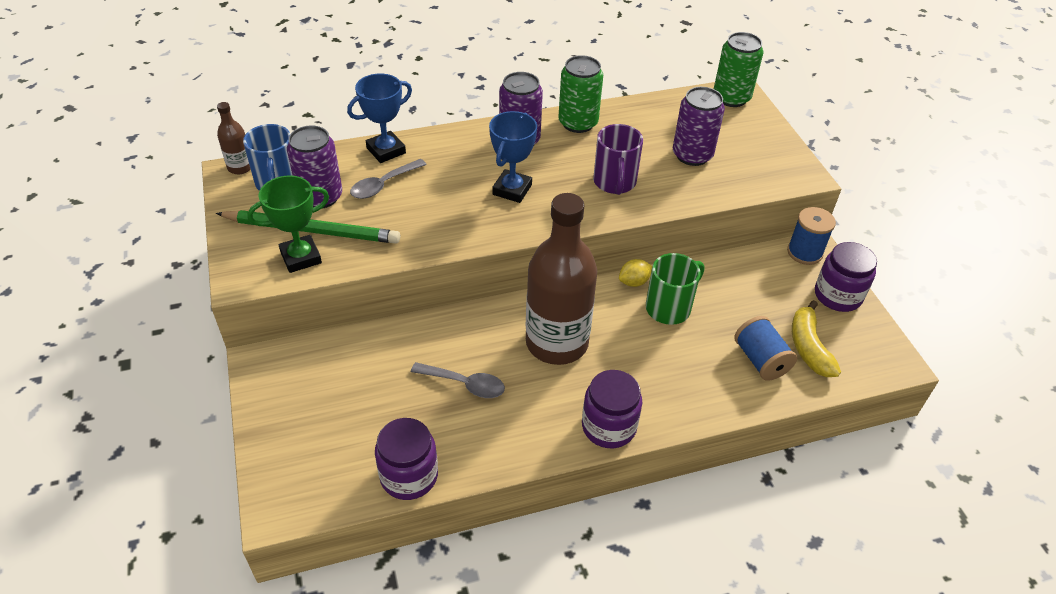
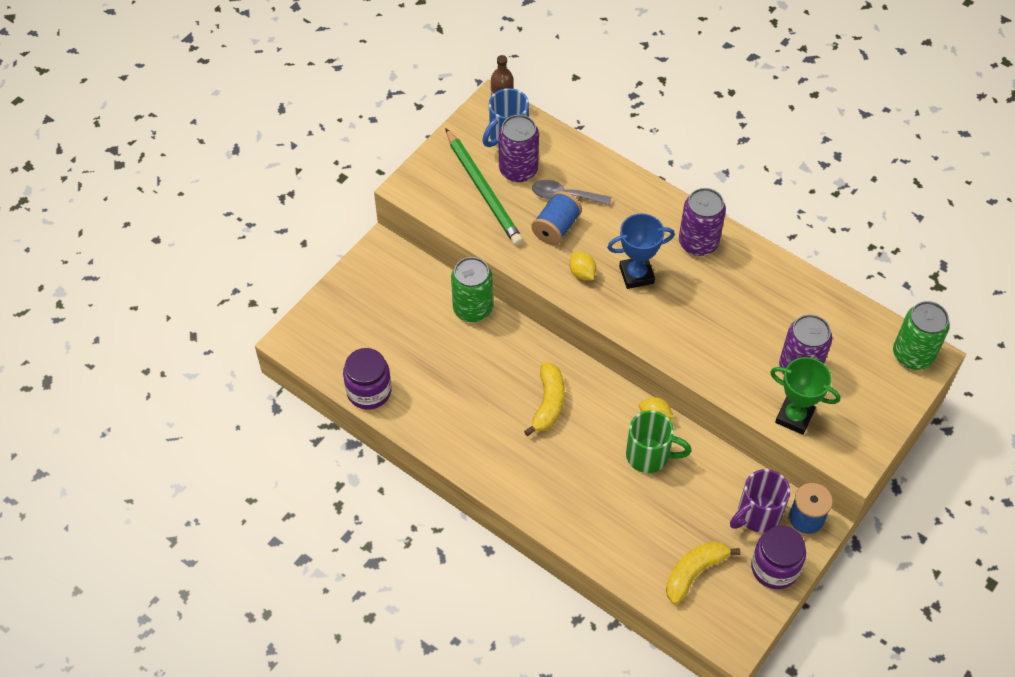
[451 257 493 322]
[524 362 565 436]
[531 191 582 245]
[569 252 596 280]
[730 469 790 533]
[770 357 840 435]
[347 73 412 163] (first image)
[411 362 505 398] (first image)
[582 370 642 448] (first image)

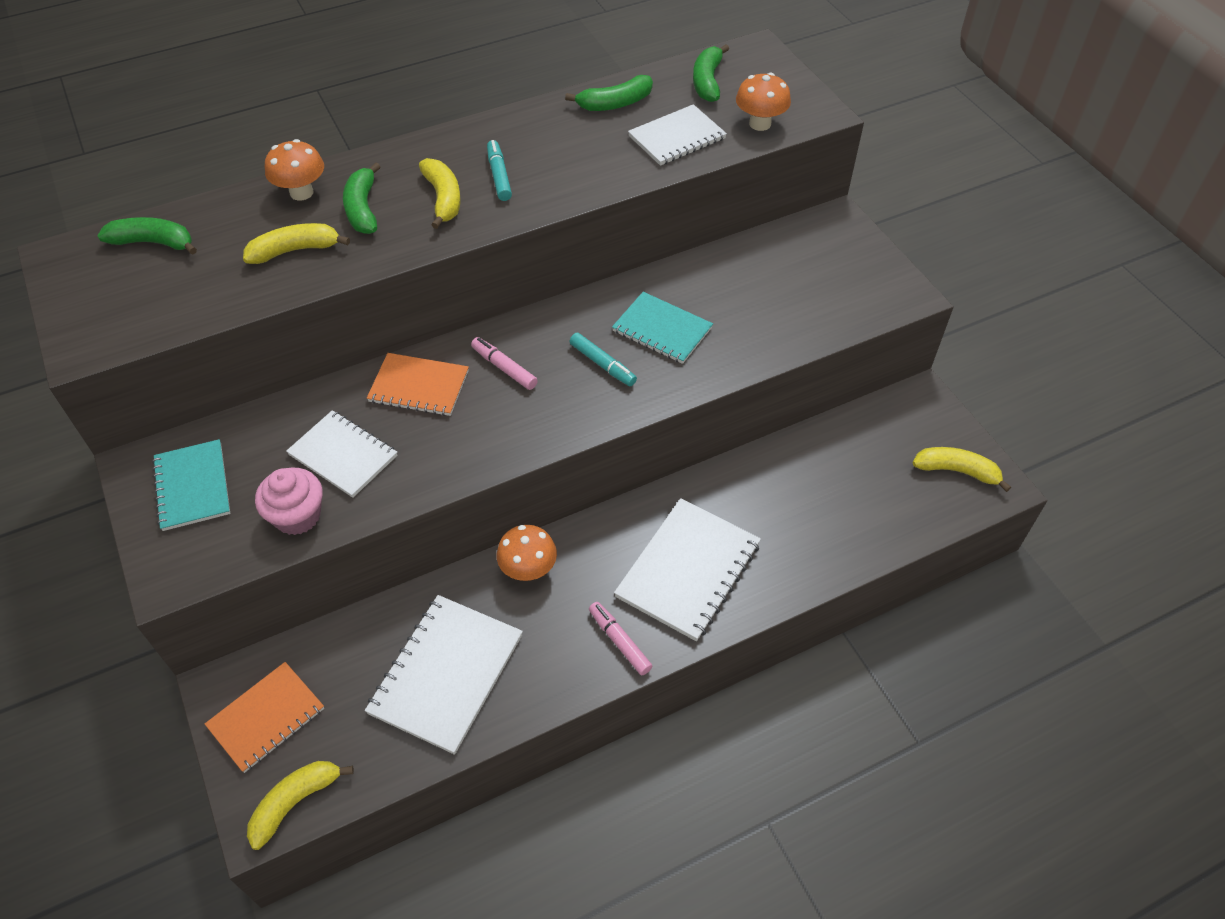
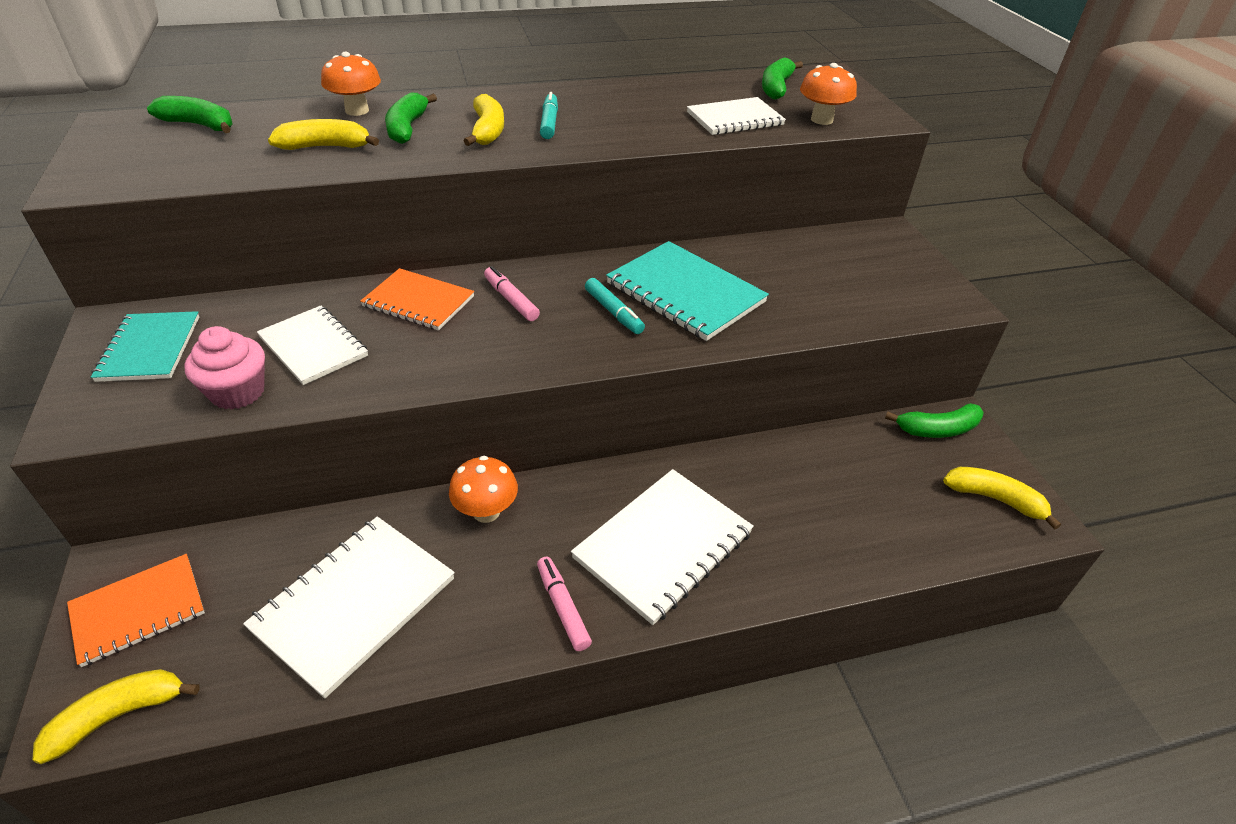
[606 241 769 341]
[885 403 984 438]

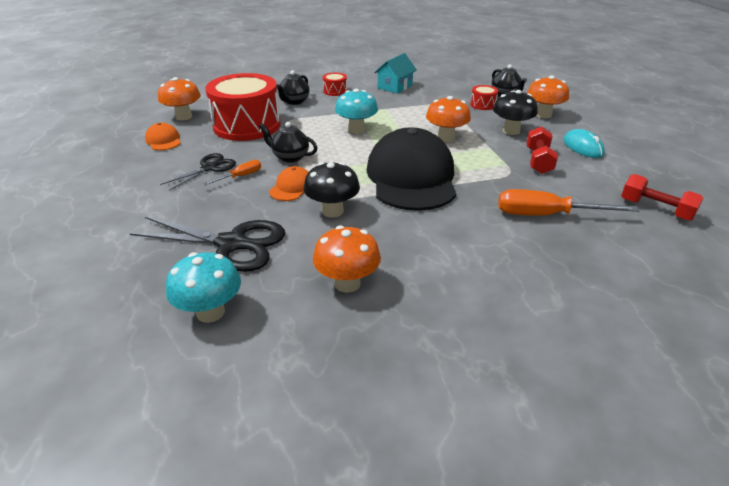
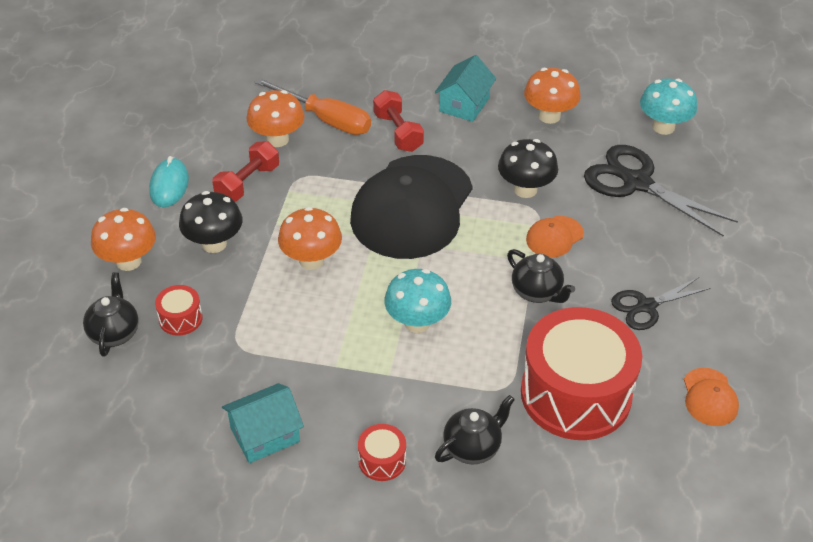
[247 90 305 147]
[373 90 424 152]
[435 55 496 122]
[203 160 261 186] (first image)

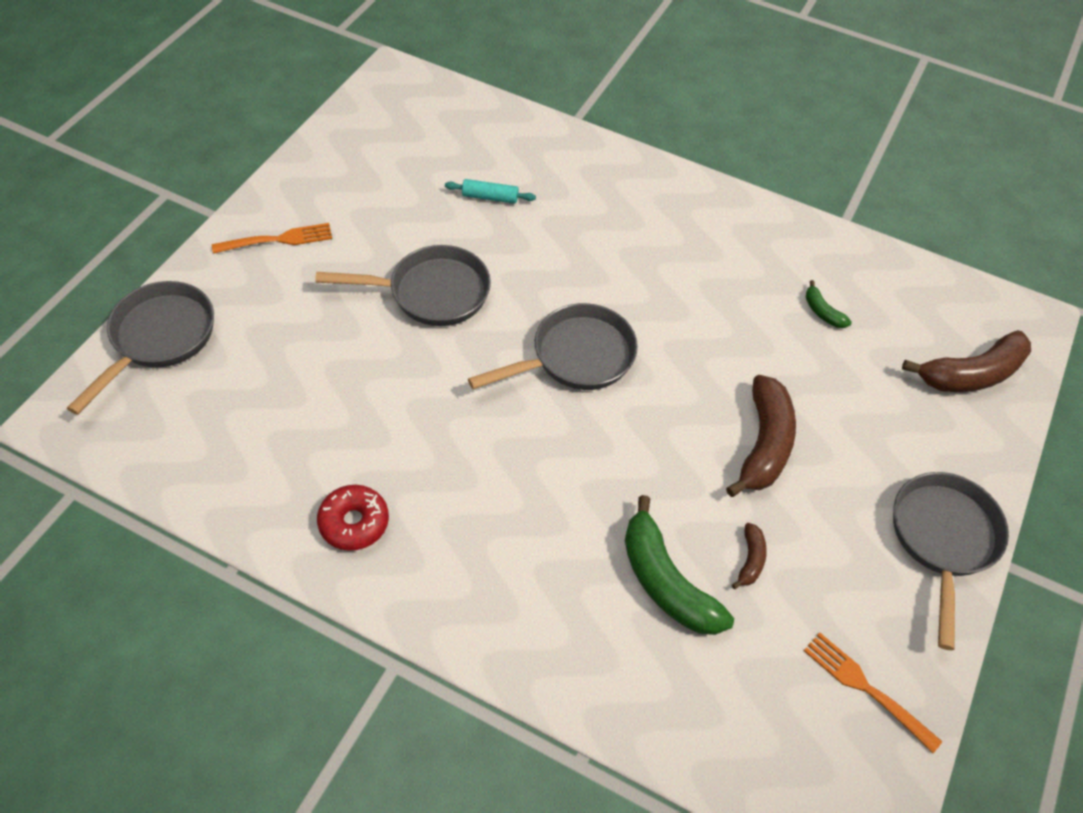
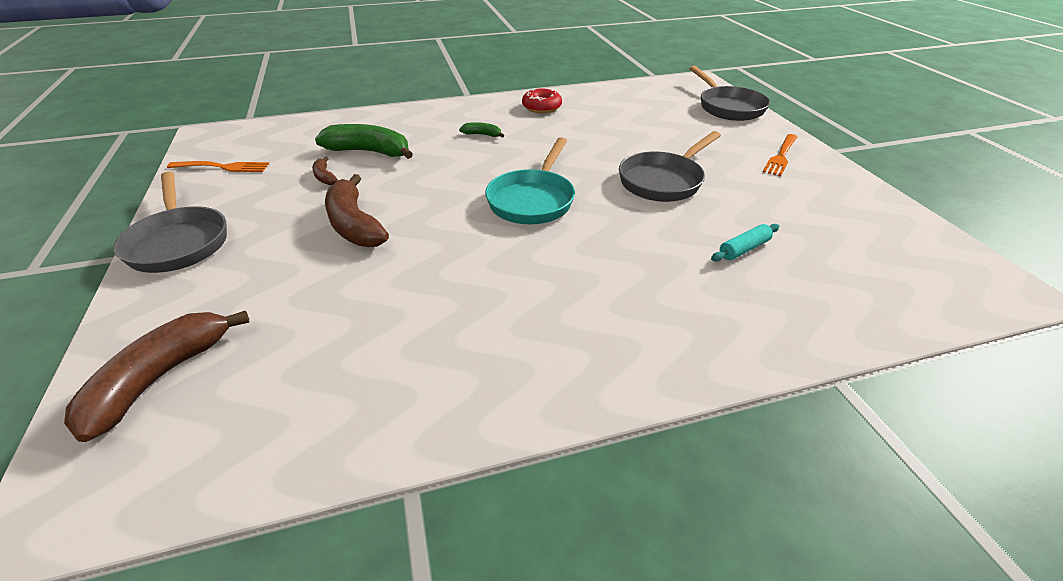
[459 122 504 137]
[485 137 575 224]

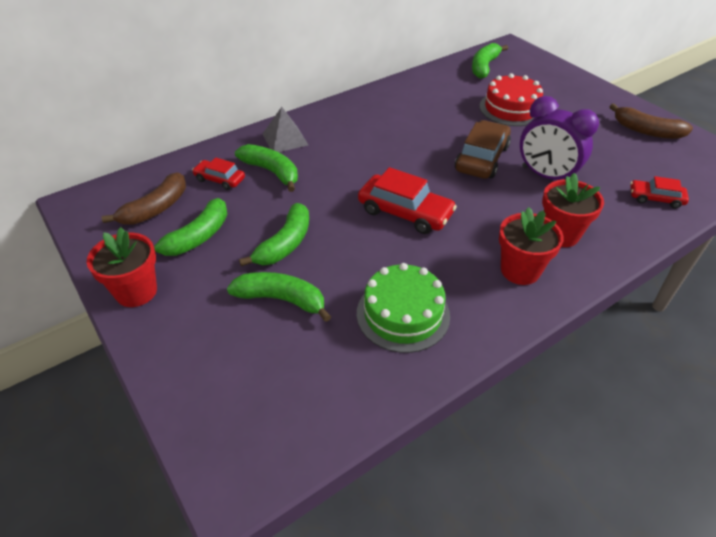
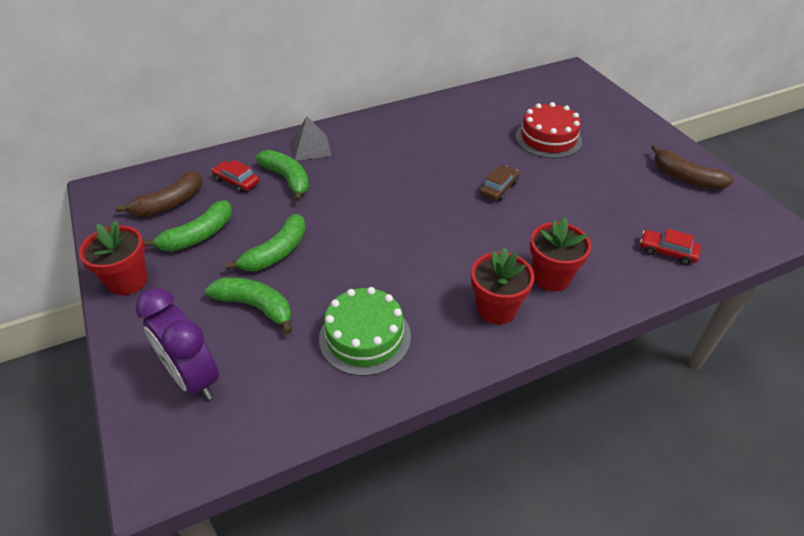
[136 288 219 400]
[480 165 520 201]
[358 167 457 234] (first image)
[472 43 508 79] (first image)

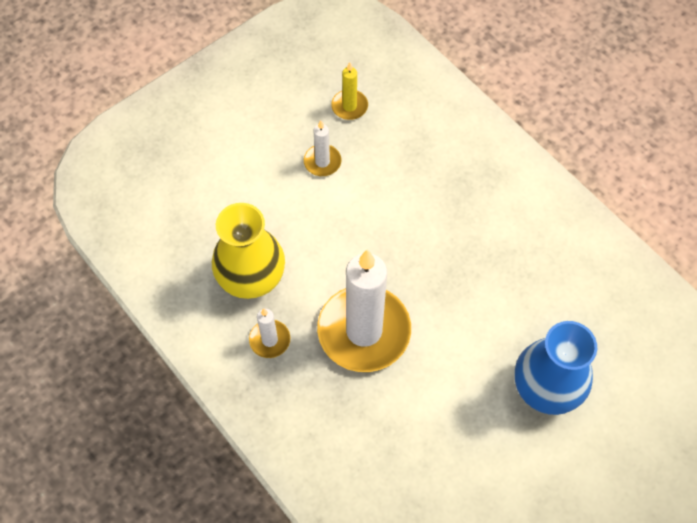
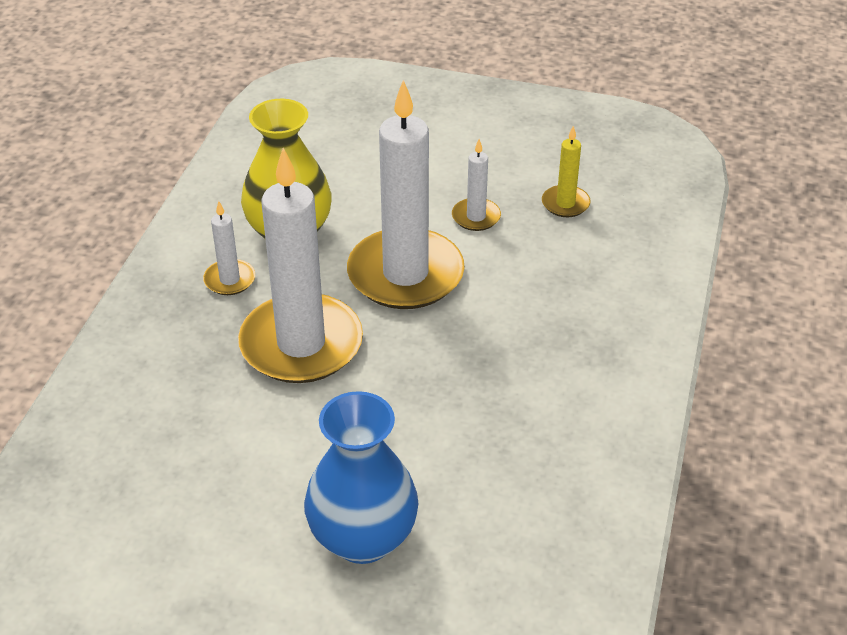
[347 80 465 309]

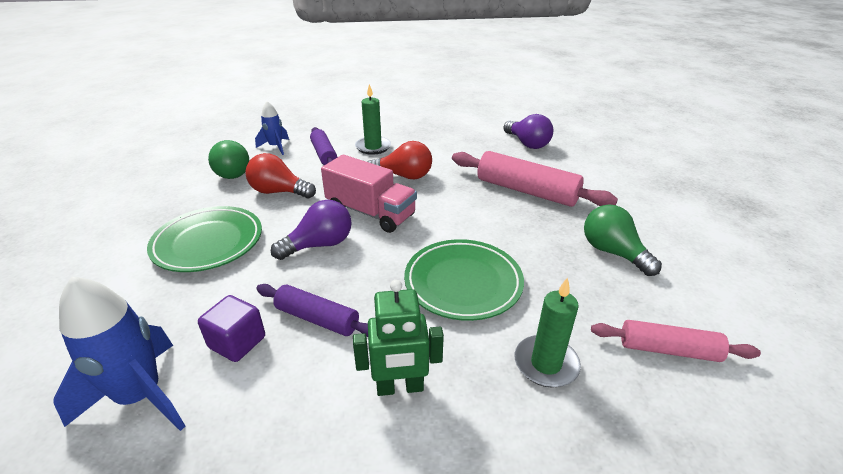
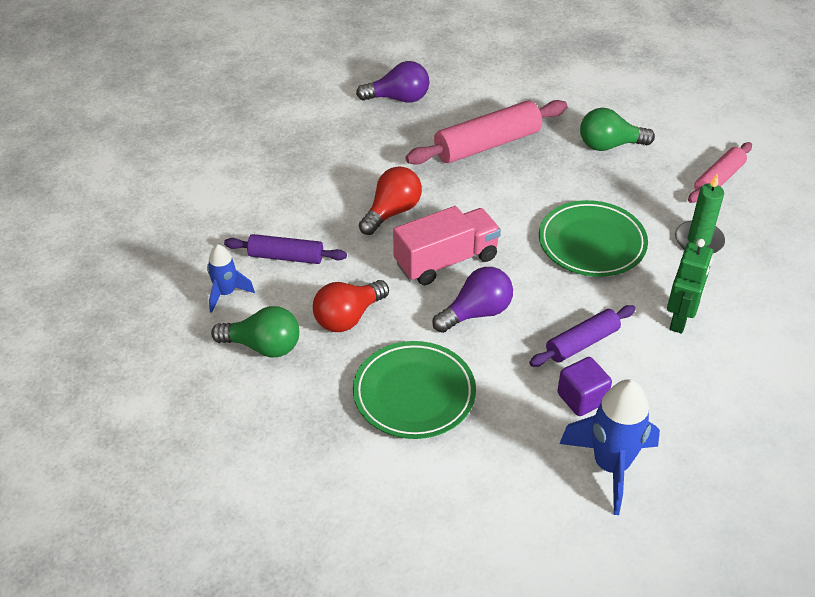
[432 267 513 333]
[355 84 391 155] (first image)

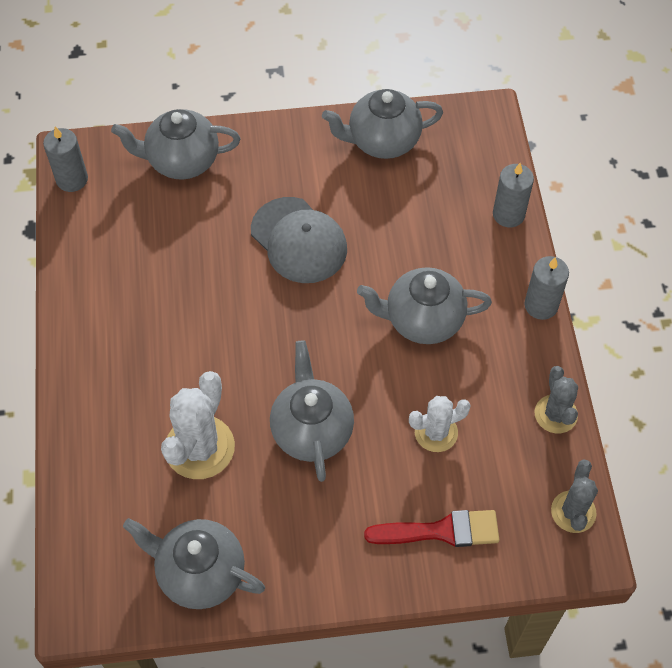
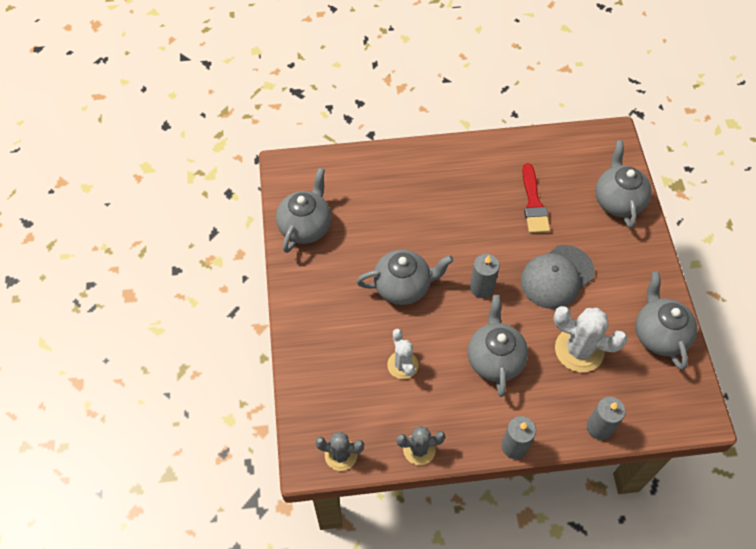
[470 254 500 298]
[522 163 550 233]
[553 306 628 372]

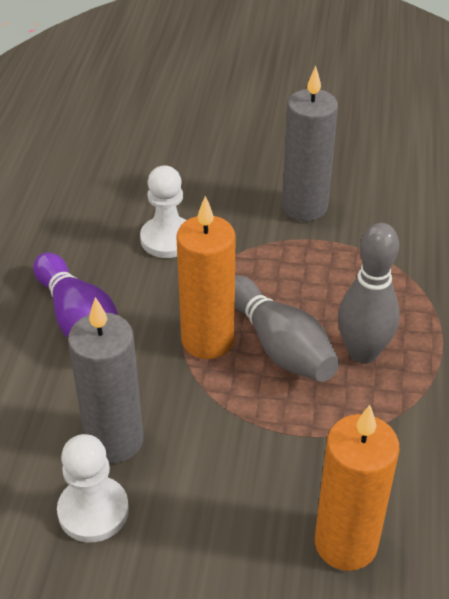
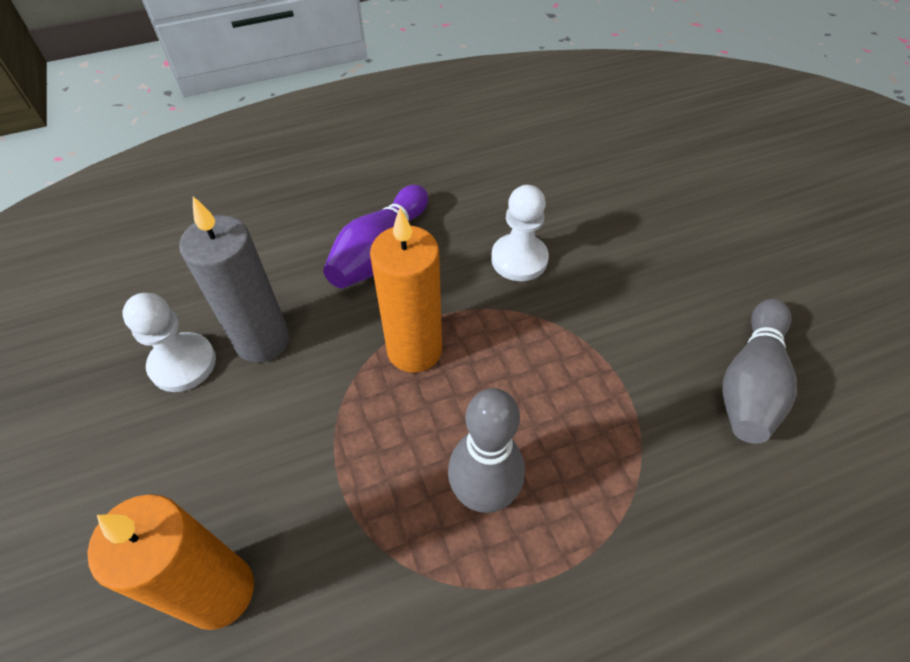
[722 299 797 443]
[282 66 338 221] (first image)

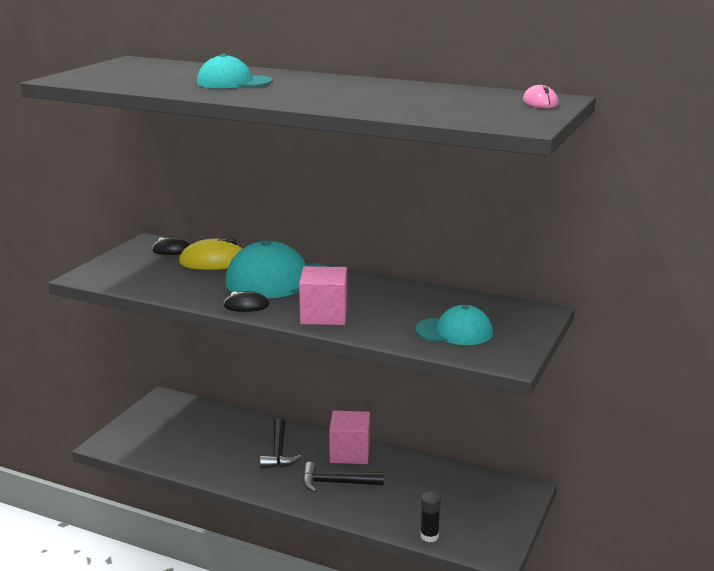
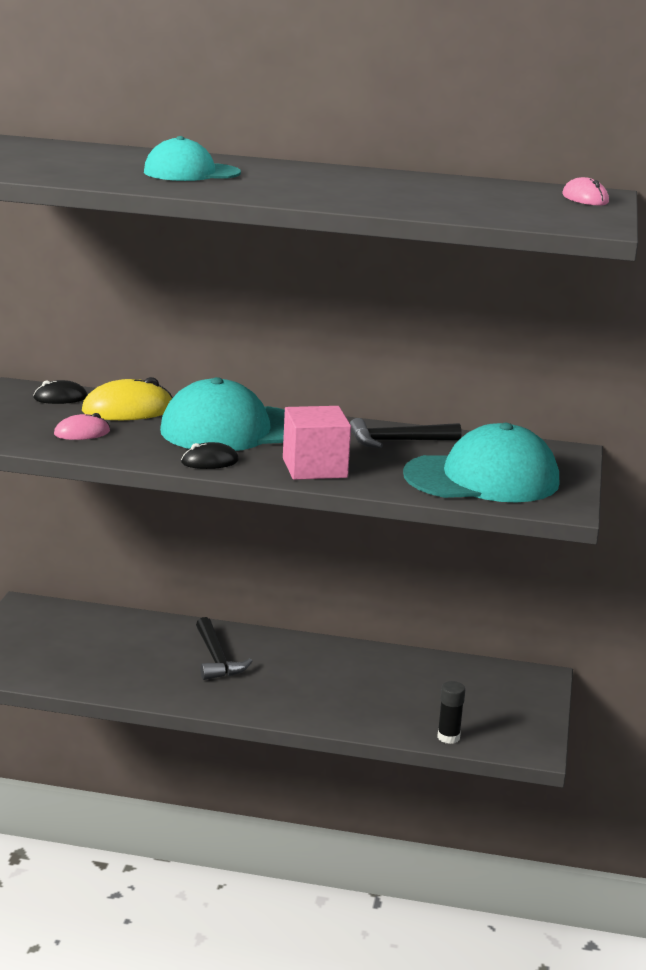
[54 413 110 440]
[350 418 462 448]
[403 423 559 502]
[329 411 370 464] (first image)

